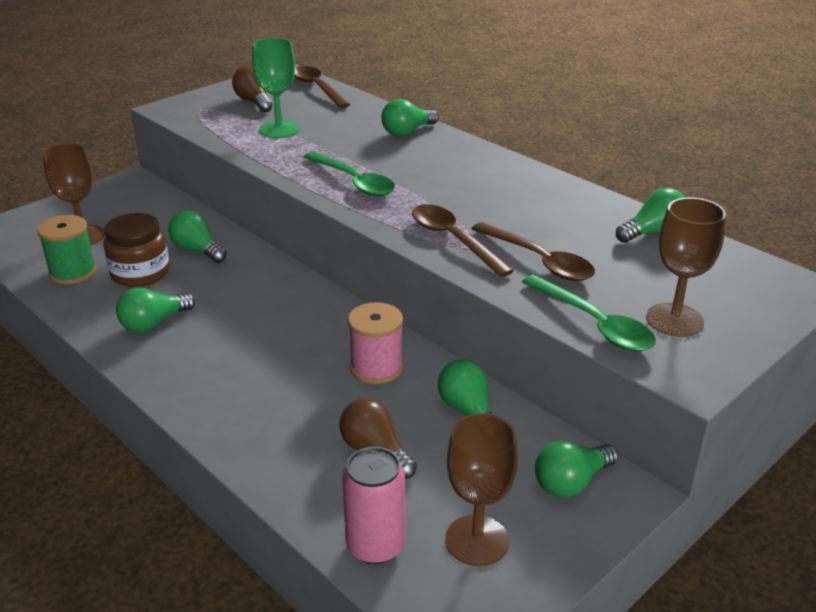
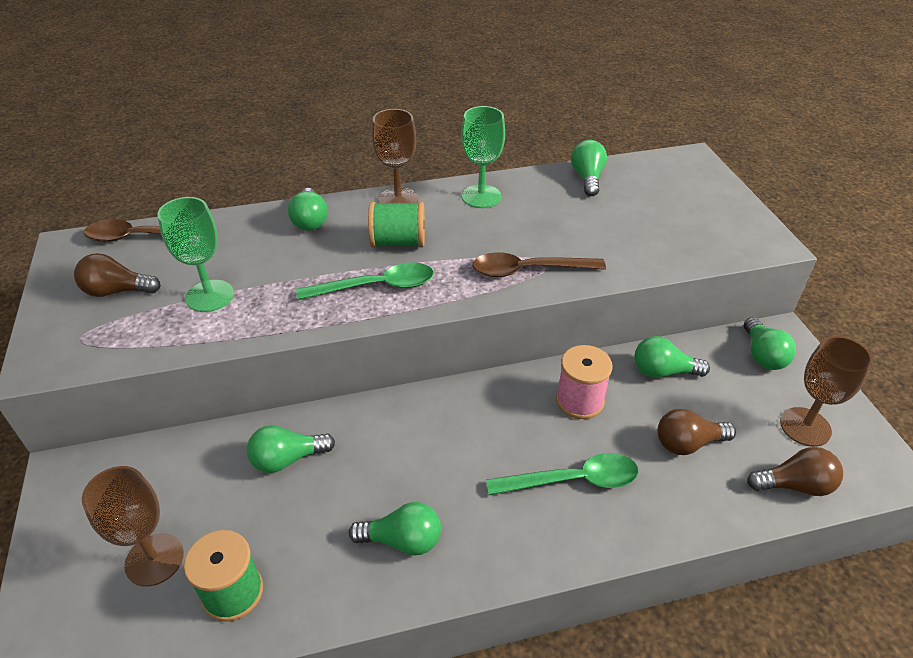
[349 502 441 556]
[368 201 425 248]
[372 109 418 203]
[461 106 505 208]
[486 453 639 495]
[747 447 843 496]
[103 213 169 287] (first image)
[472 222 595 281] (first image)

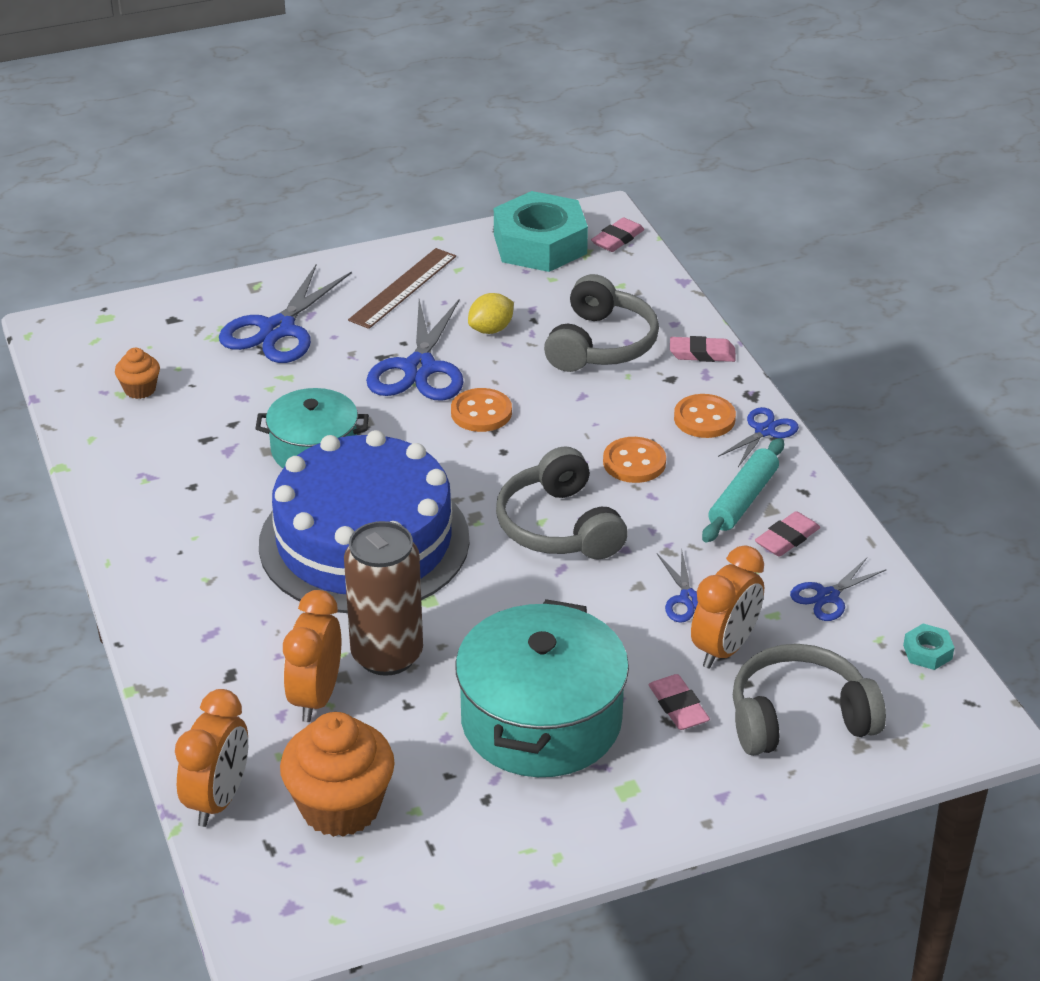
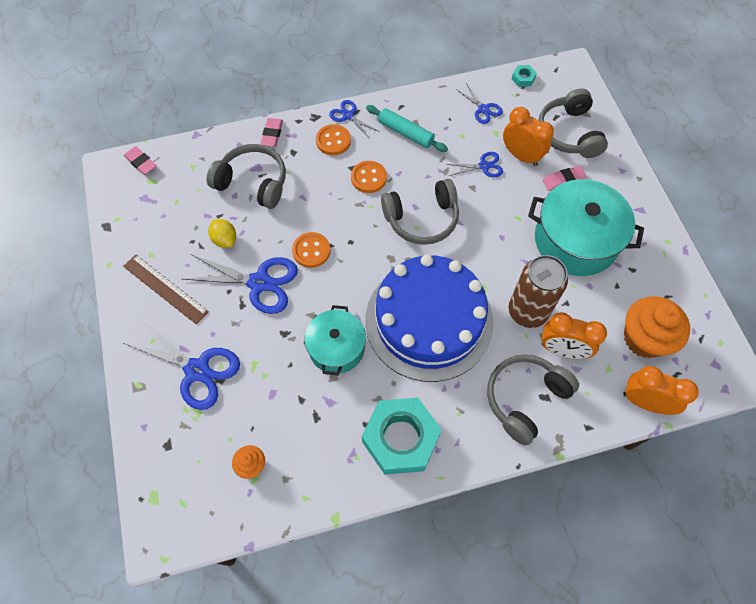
[362 398 442 475]
[487 354 579 446]
[755 511 820 557] (first image)

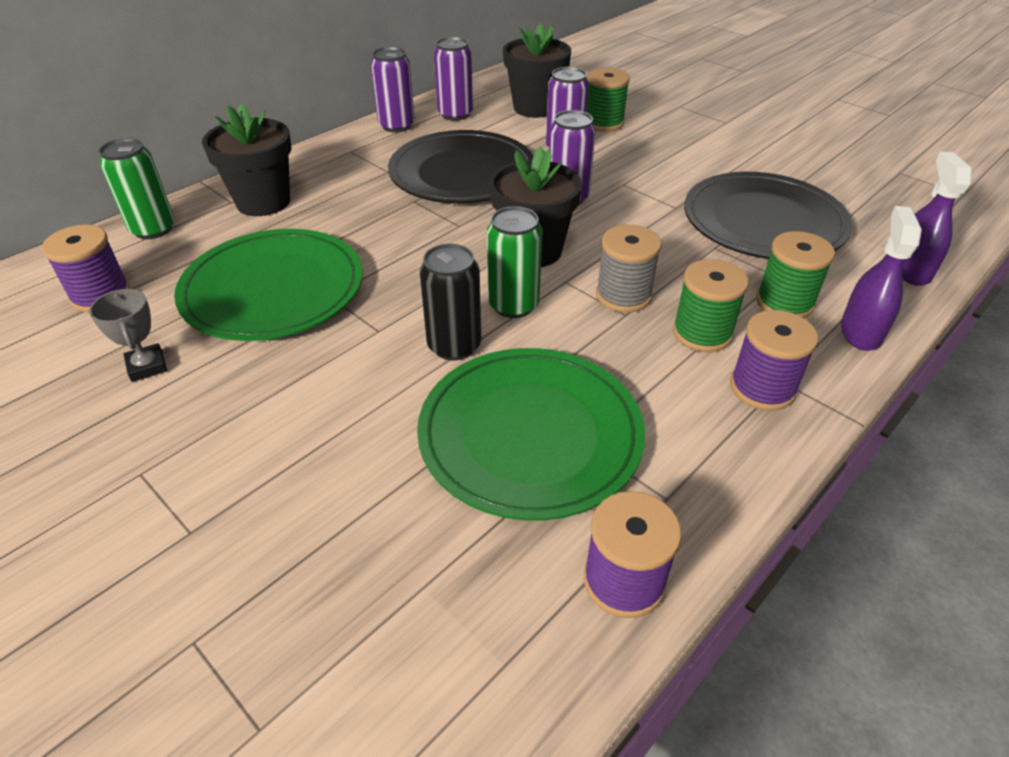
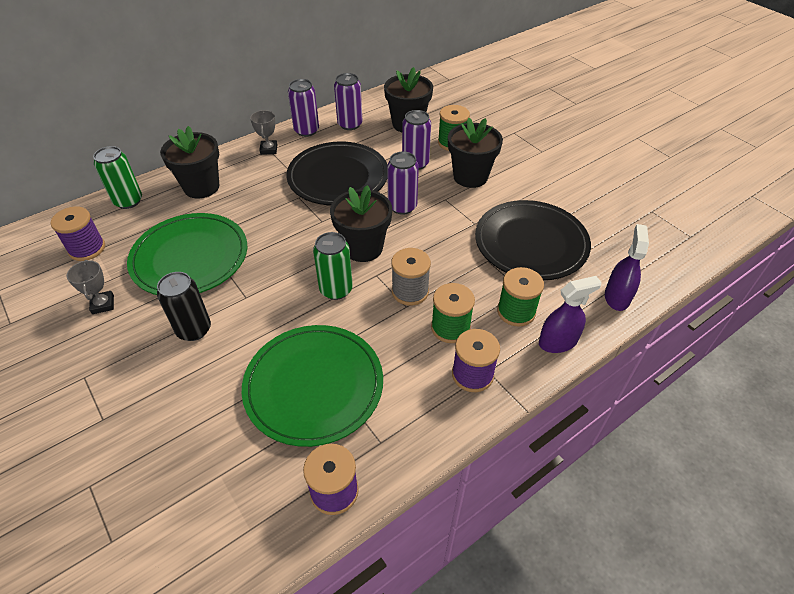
[157 272 211 341]
[250 110 277 155]
[448 117 503 188]
[539 276 602 353]

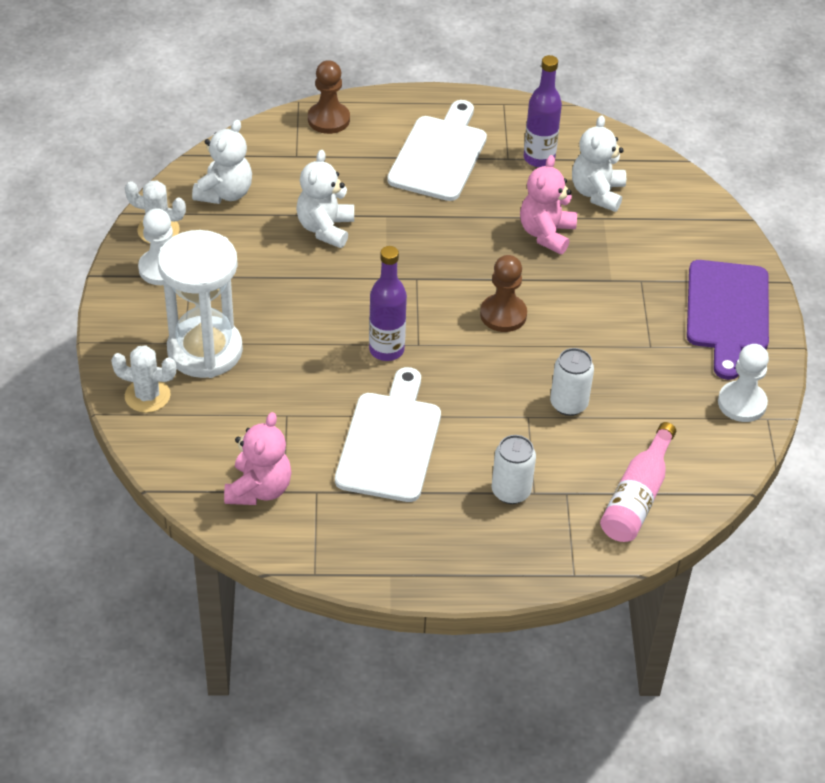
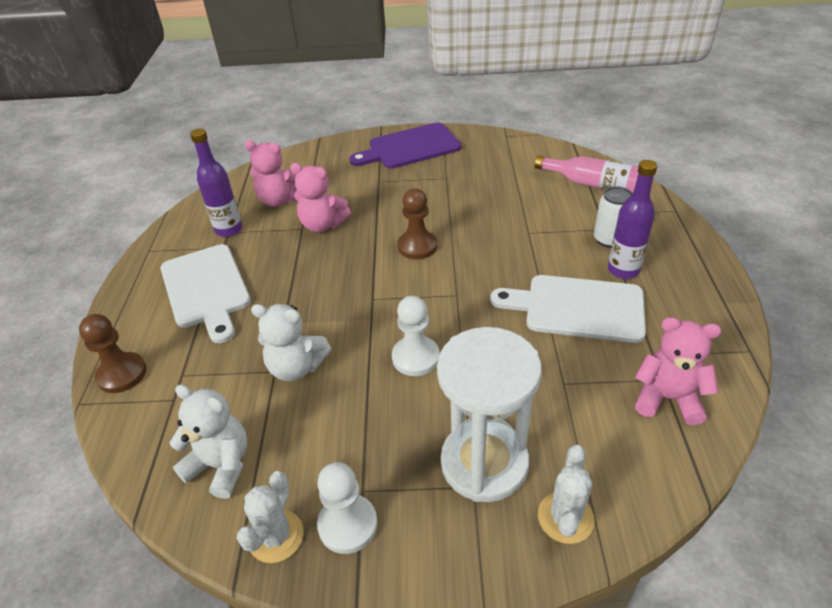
[161 244 251 343]
[245 141 297 207]
[349 122 461 169]
[392 296 440 376]
[608 160 658 279]
[550 348 594 416] (first image)

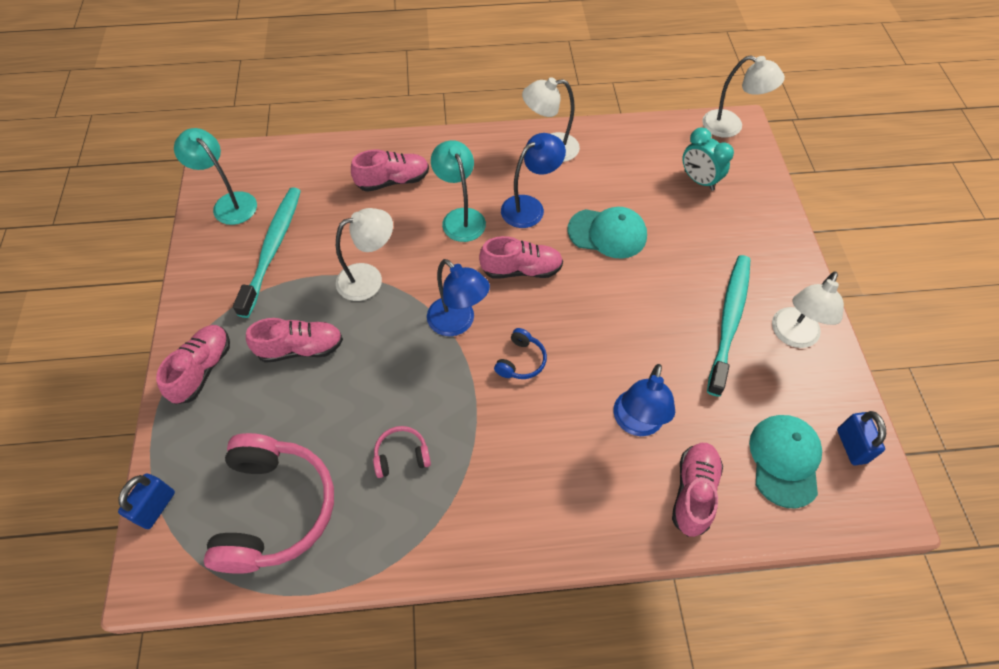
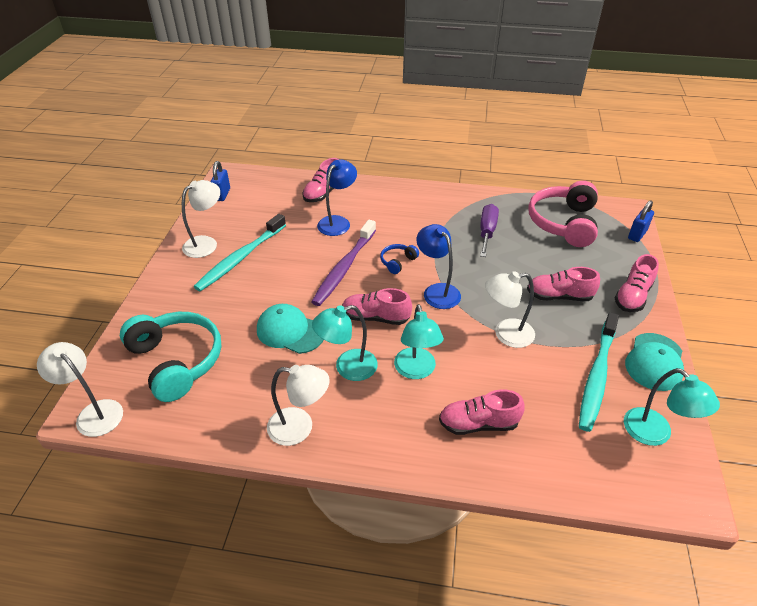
[120 312 221 402]
[312 220 376 306]
[312 305 378 381]
[480 204 499 257]
[625 333 684 391]

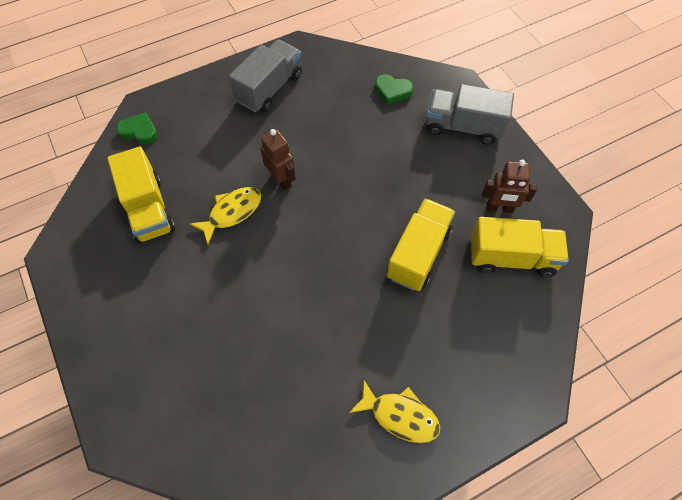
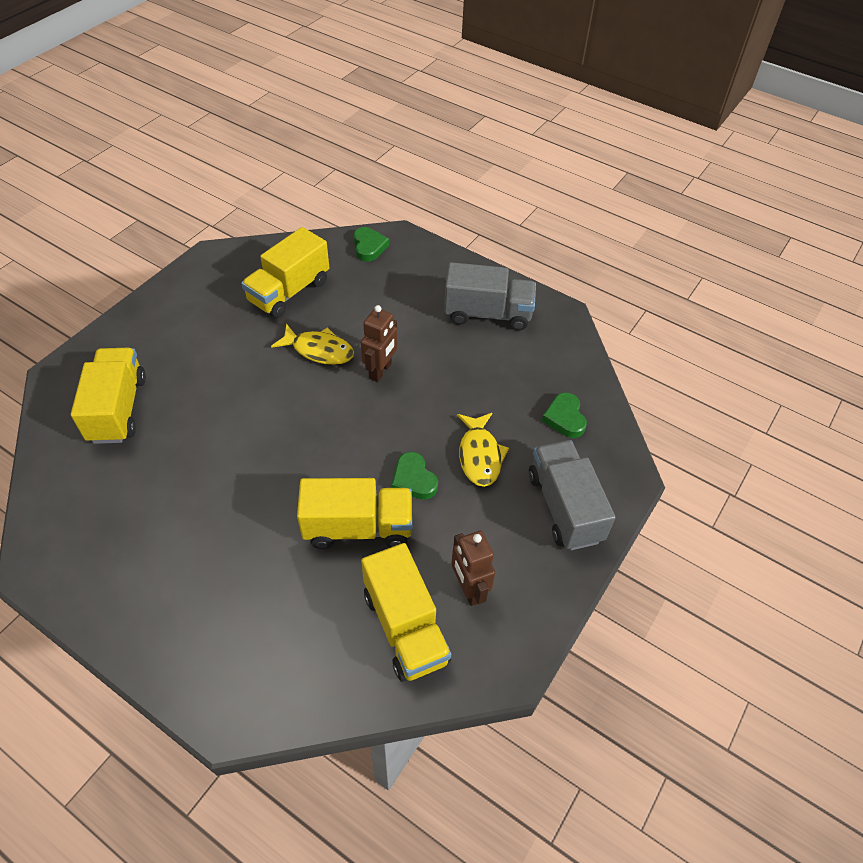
[71 348 146 444]
[392 452 438 499]
[457 413 509 487]

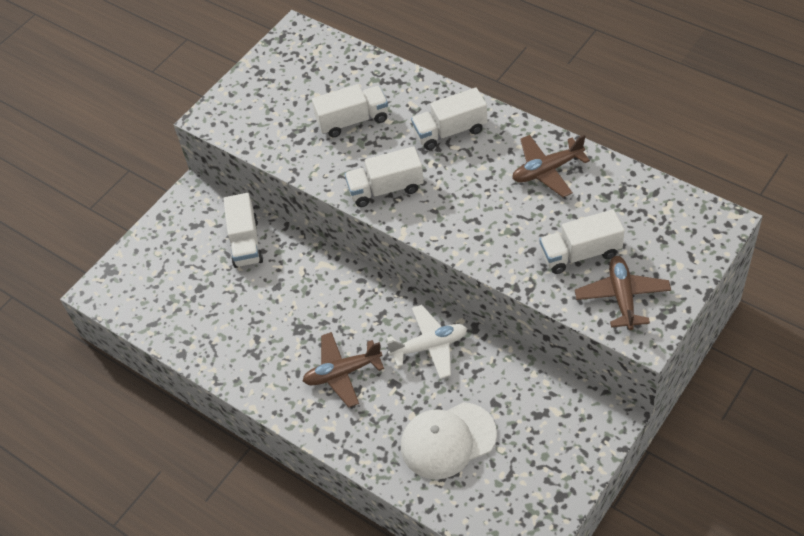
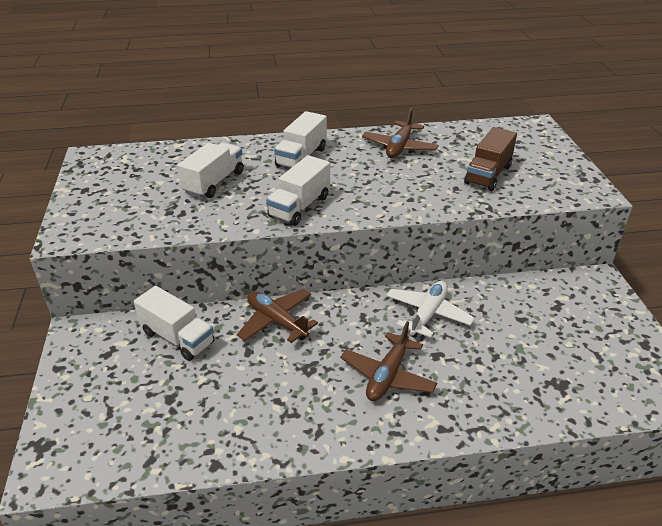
[237 289 318 343]
[464 127 517 191]
[401 402 497 479] (first image)

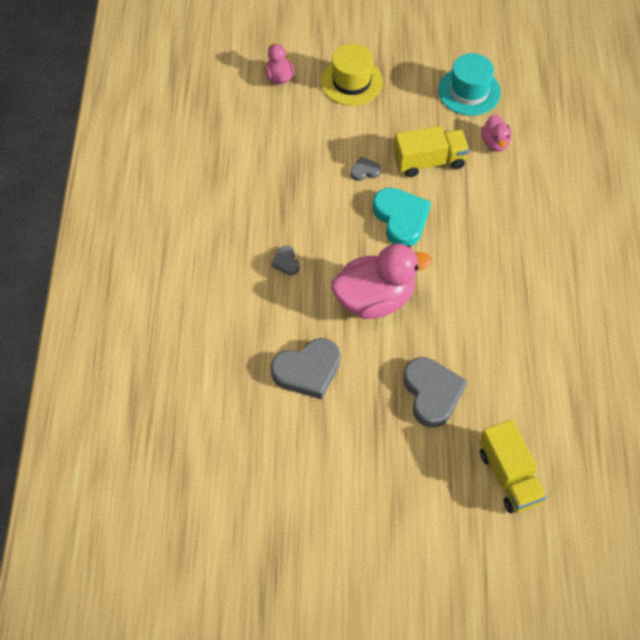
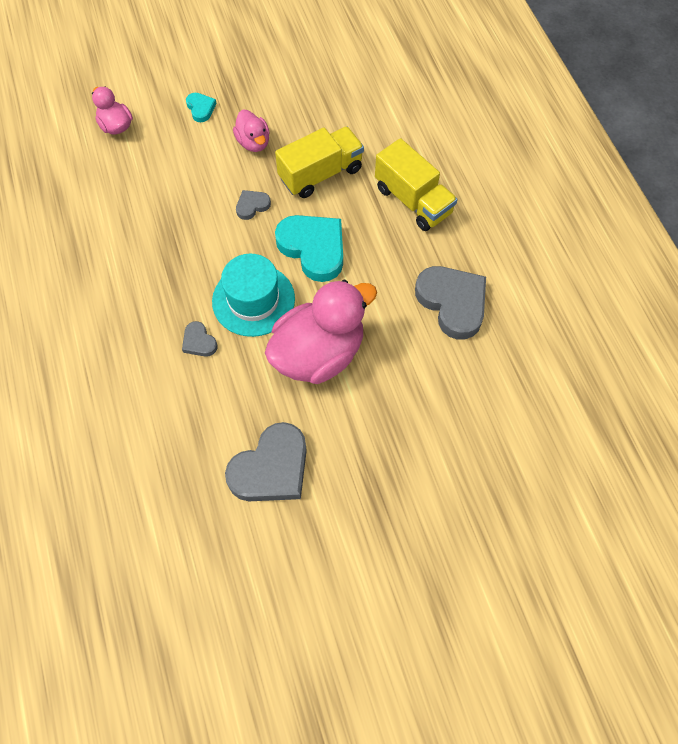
[186 93 216 122]
[212 254 295 337]
[233 110 270 152]
[375 138 457 231]
[415 266 486 340]

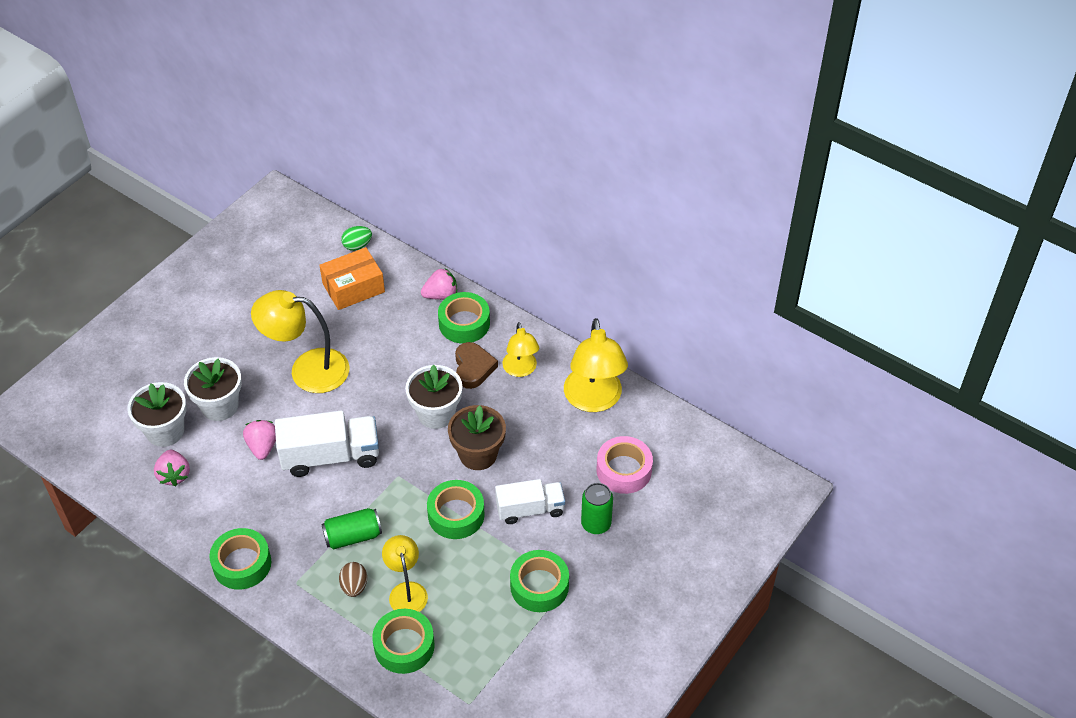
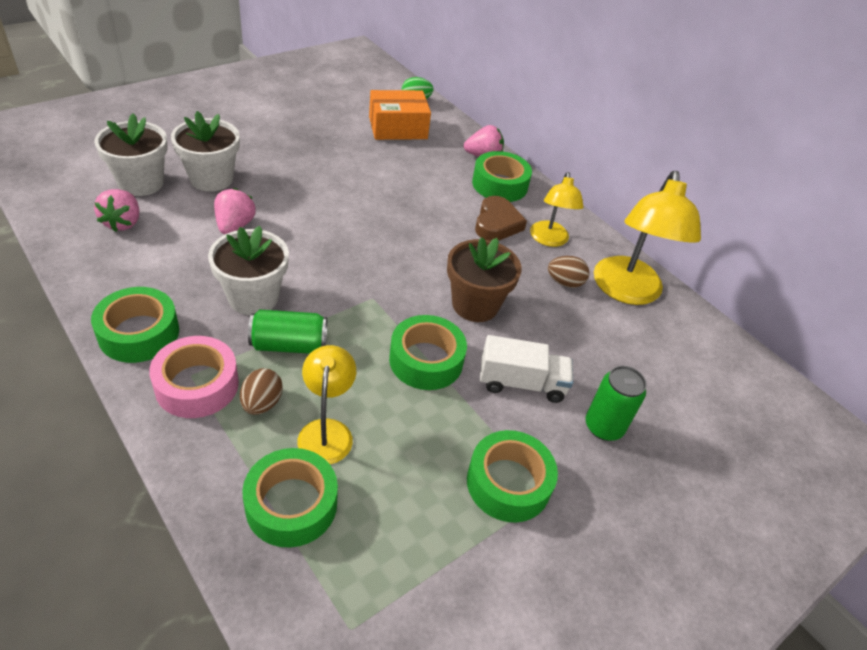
[149 336 239 418]
[208 226 289 315]
[548 256 589 288]
[251 290 350 393] (first image)
[275 410 379 477] (first image)

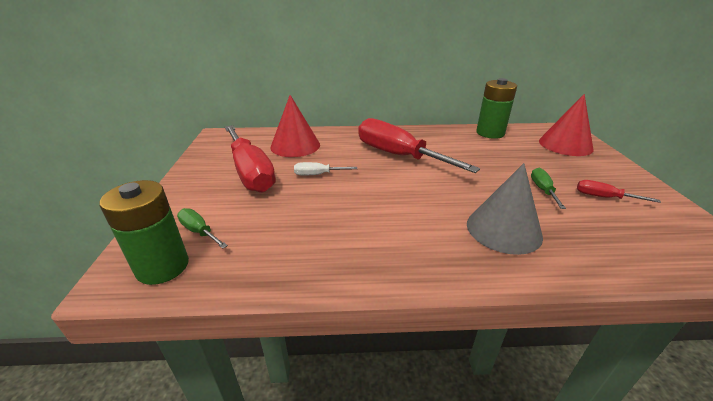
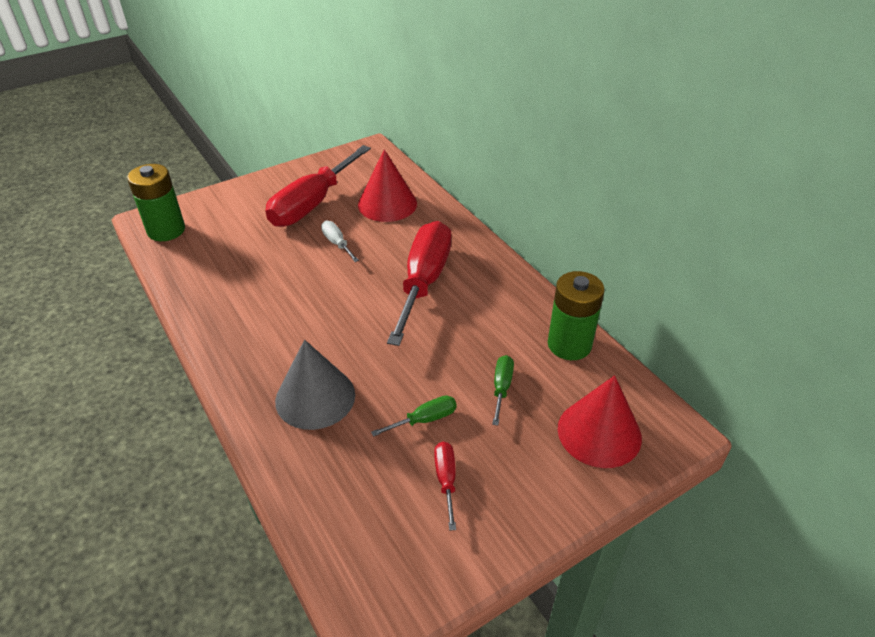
[492 355 514 426]

